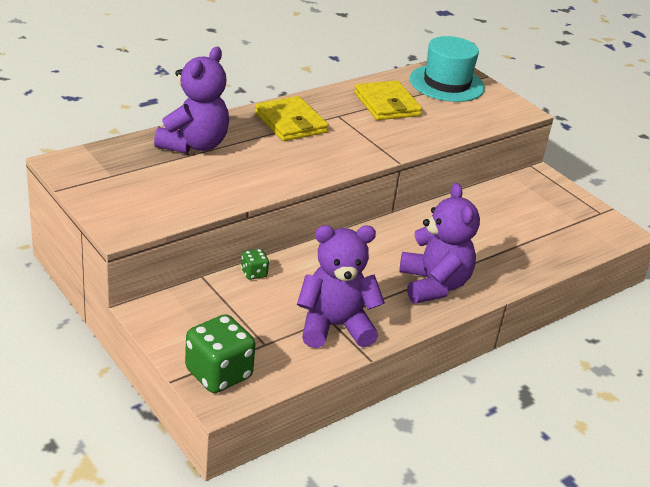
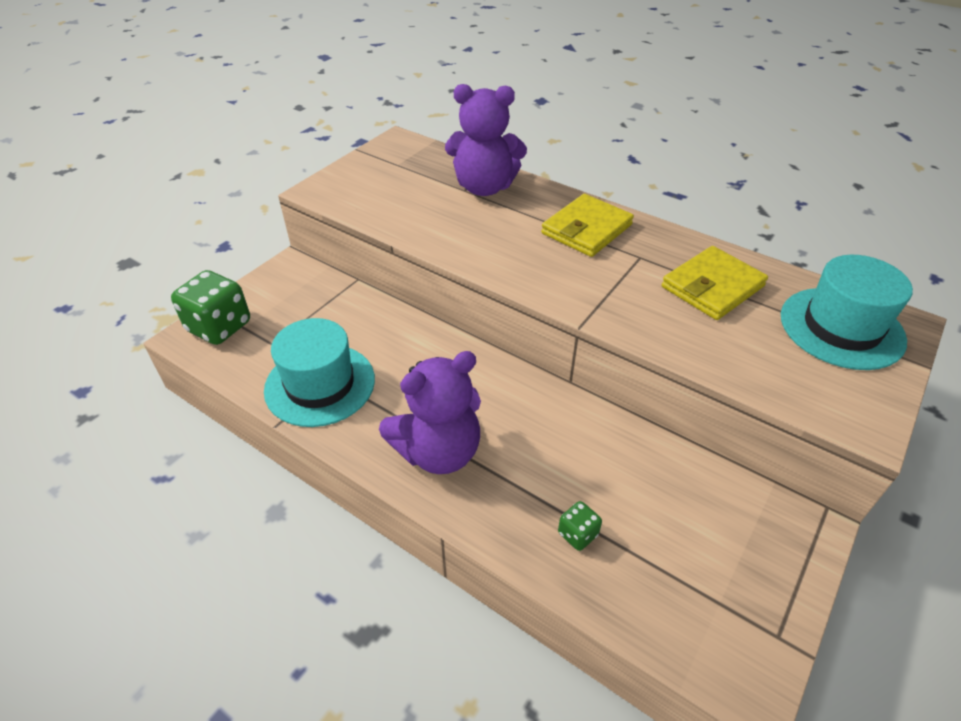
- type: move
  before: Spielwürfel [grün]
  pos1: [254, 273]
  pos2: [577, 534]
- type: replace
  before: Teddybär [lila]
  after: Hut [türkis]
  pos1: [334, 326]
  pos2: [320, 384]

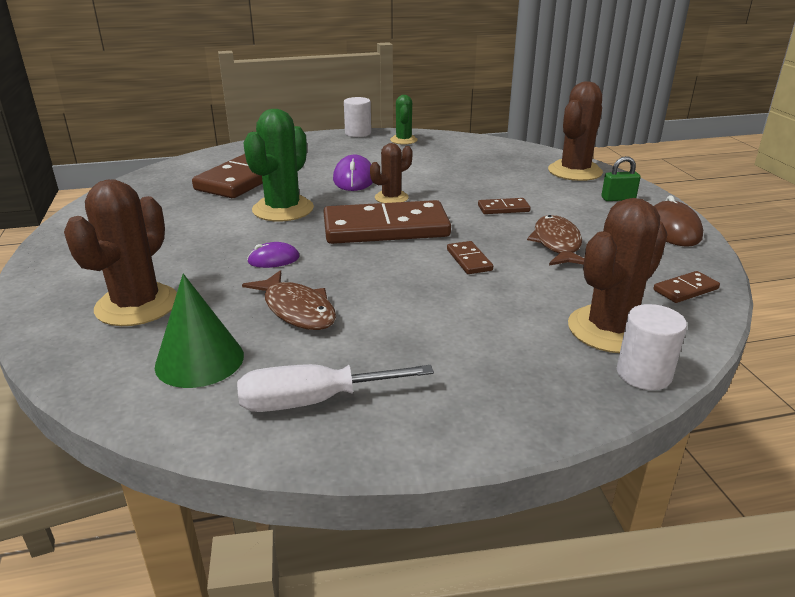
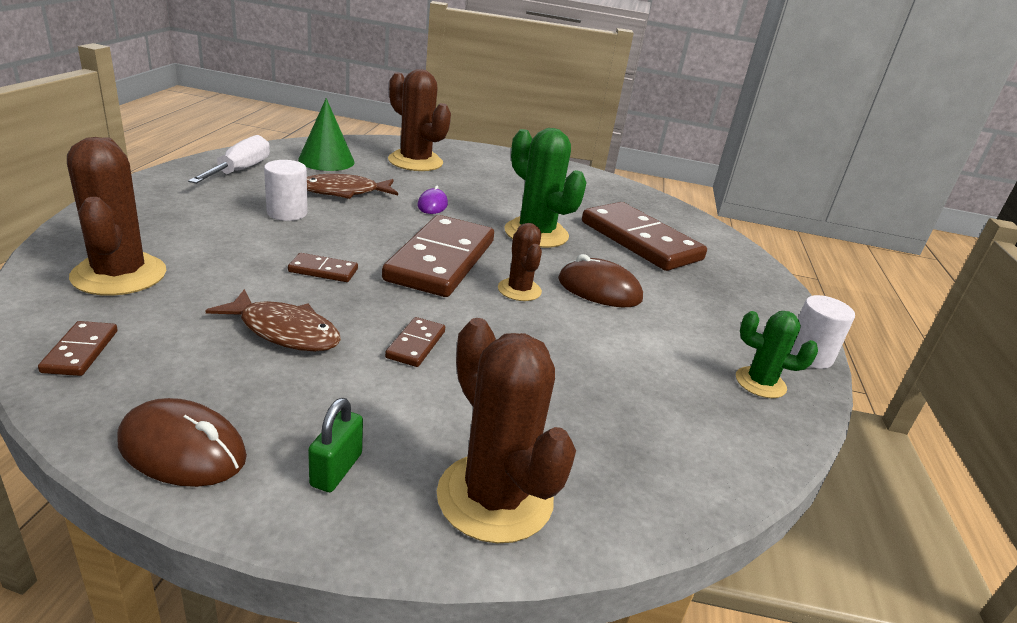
- type: recolor
  before: Computermaus [lila]
  after: Computermaus [braun]
  pos1: [354, 179]
  pos2: [599, 290]
- type: move
  before: Vollzylinder [weiß]
  pos1: [643, 374]
  pos2: [287, 213]

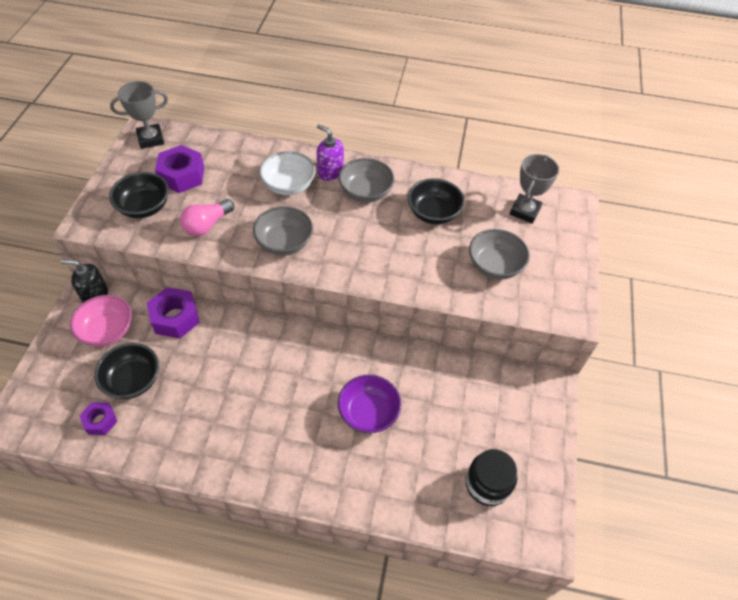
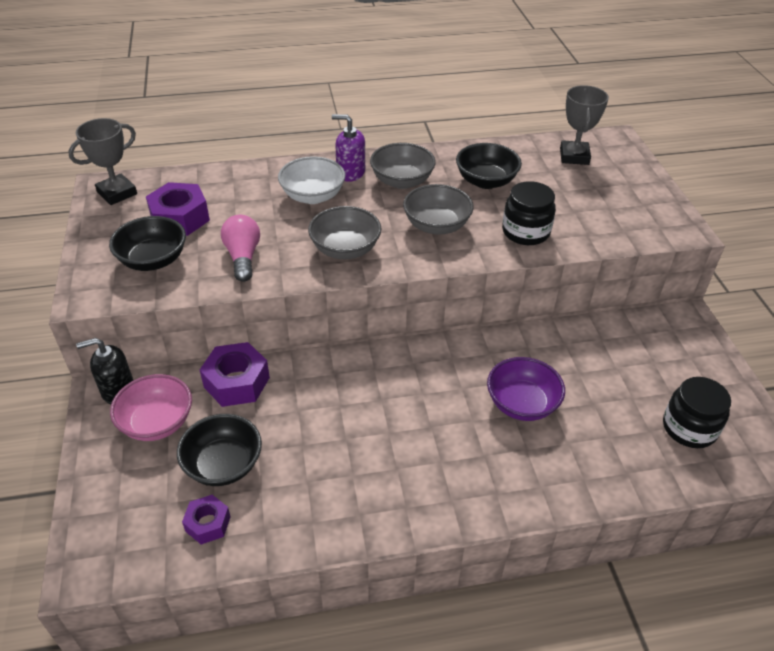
- type: rotate
  before: Glühbirne [rosa]
  pos1: [207, 225]
  pos2: [243, 257]
  turn: 150
- type: move
  before: Schüssel [grau]
  pos1: [494, 266]
  pos2: [436, 225]
- type: insert
  after: Einmachglas [schwarz]
  pos2: [525, 232]

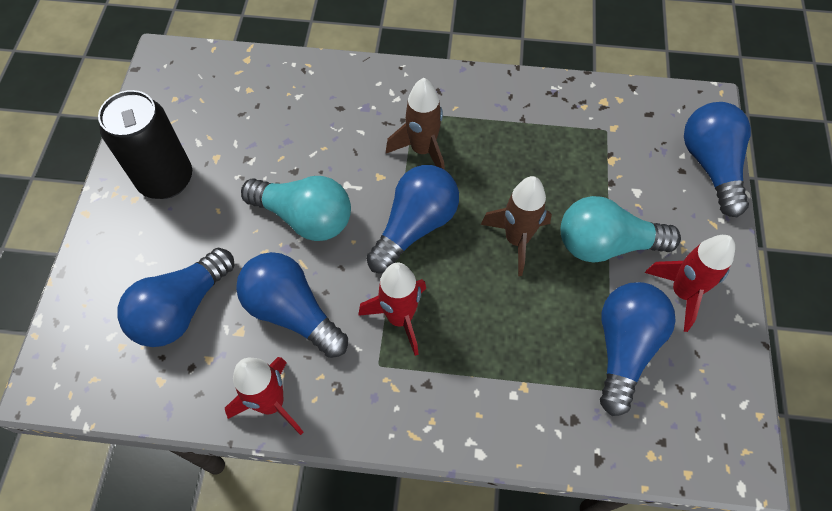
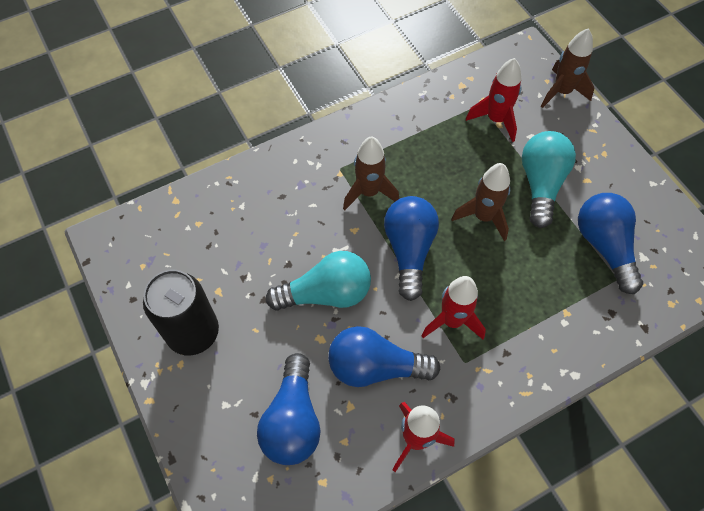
- type: rotate
  before: Glühbirne [türkis]
  pos1: [606, 244]
  pos2: [541, 184]
  turn: 135
- type: move
  before: Rakete [rot]
  pos1: [682, 293]
  pos2: [495, 119]
- type: replace
  before: Glühbirne [blau]
  after: Rakete [braun]
  pos1: [711, 166]
  pos2: [562, 92]

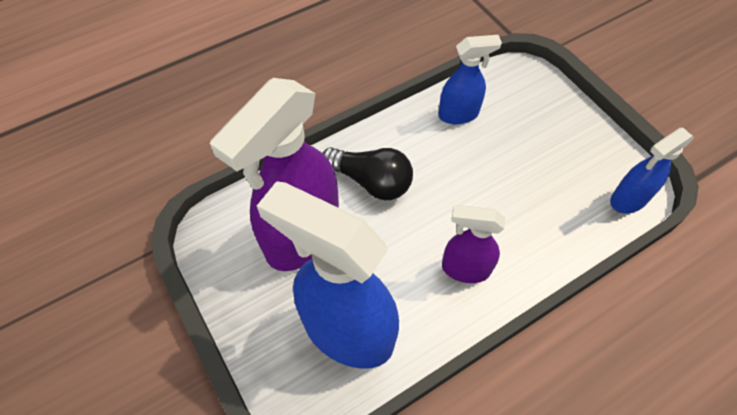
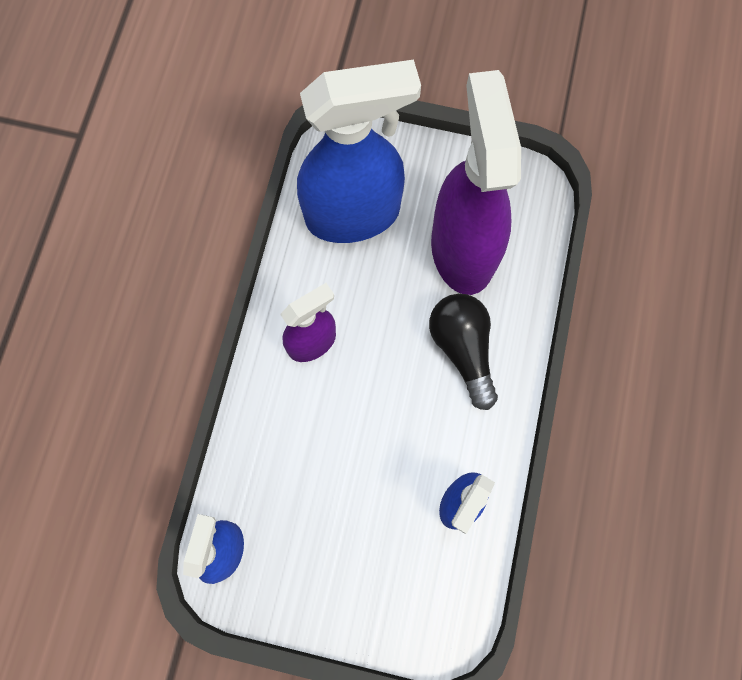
- type: rotate
  before: Glühbirne [schwarz]
  pos1: [371, 181]
  pos2: [462, 349]
  turn: 90

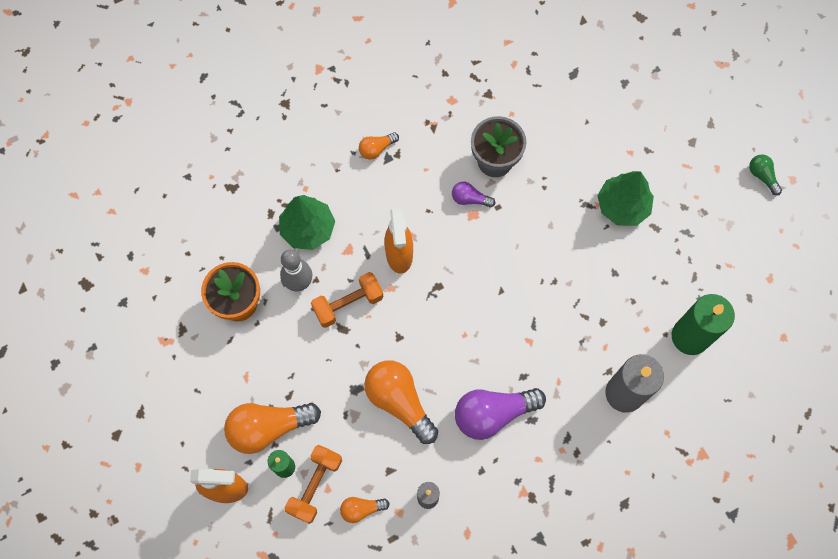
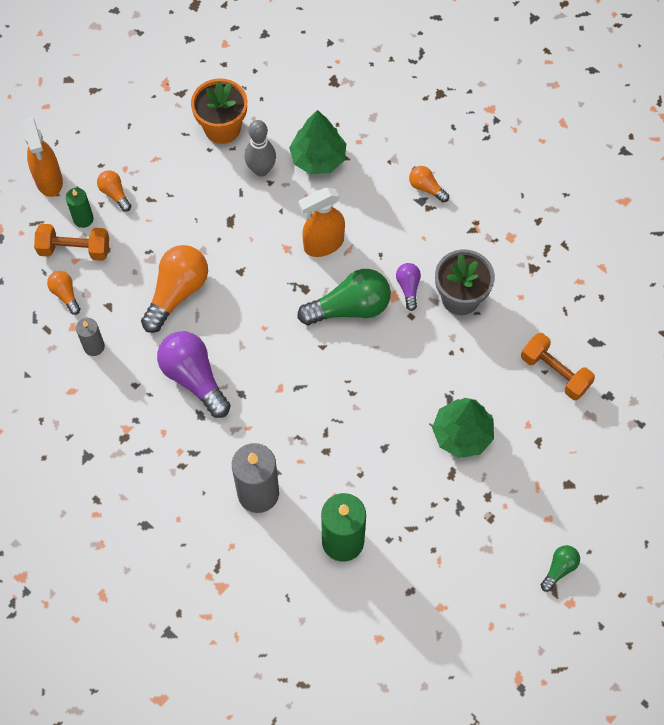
- type: resize
  before: Glühbirne [orange]
  pos1: [269, 428]
  pos2: [115, 193]
  scale: 0.51
- type: move
  before: Hantel [orange]
  pos1: [348, 304]
  pos2: [555, 372]
- type: insert
  after: Glühbirne [grün]
  pos2: [350, 308]

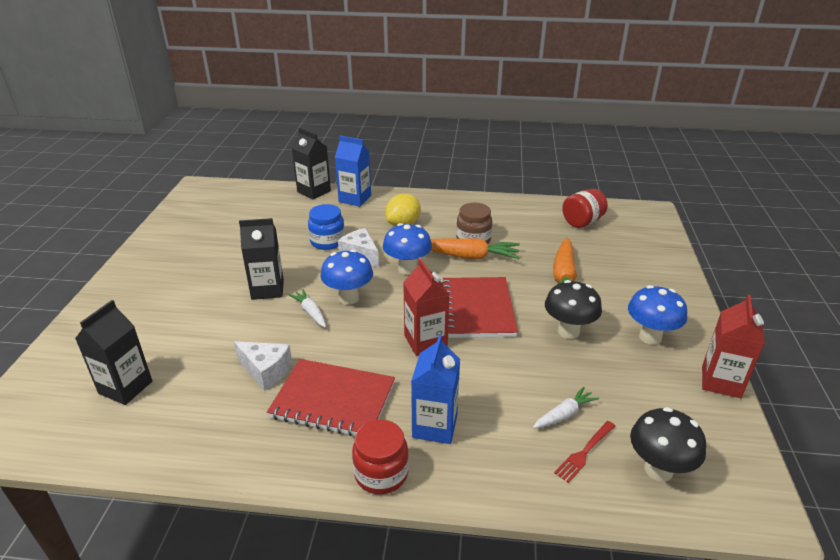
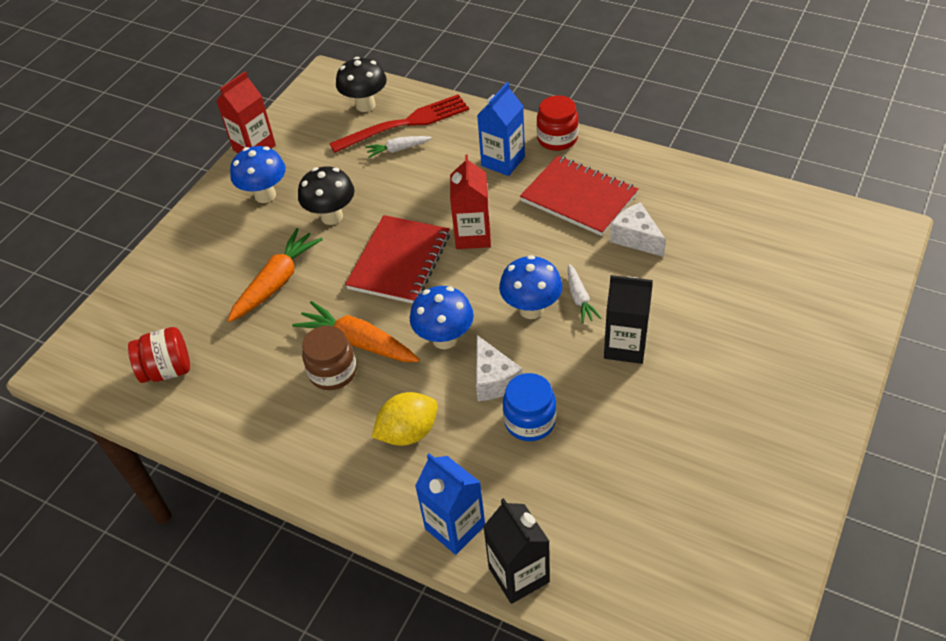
- type: delete
  before: Getränkekarton [schwarz]
  pos1: [125, 387]
- type: resize
  before: Gabel [rot]
  pos1: [584, 452]
  pos2: [405, 124]
  scale: 2.05

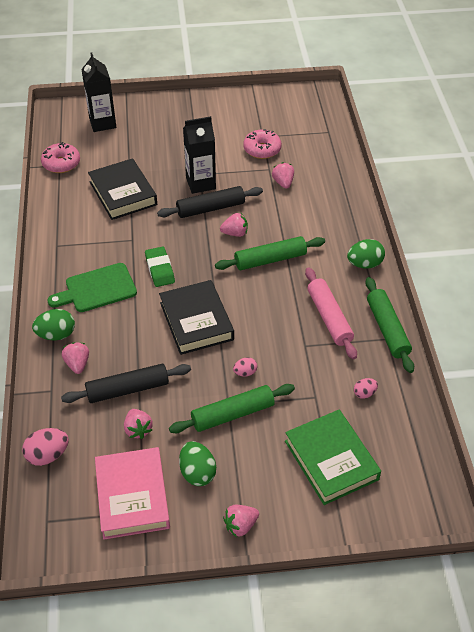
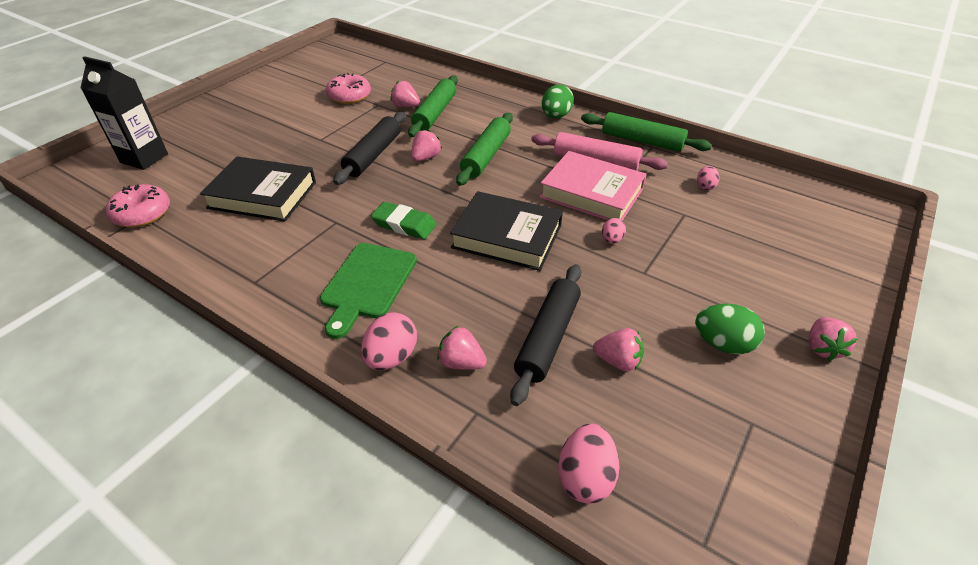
- type: recolor
  before: Ei [grün]
  after: Ei [rosa]
  pos1: [56, 335]
  pos2: [391, 357]
- type: move
  before: Buch [rosa]
  pos1: [132, 496]
  pos2: [591, 193]
- type: move
  before: Nudelholz [grün]
  pos1: [232, 414]
  pos2: [435, 113]
- type: delete
  before: Getränkekarton [schwarz]
  pos1: [200, 183]
- type: delete
  before: Buch [grün]
  pos1: [331, 460]

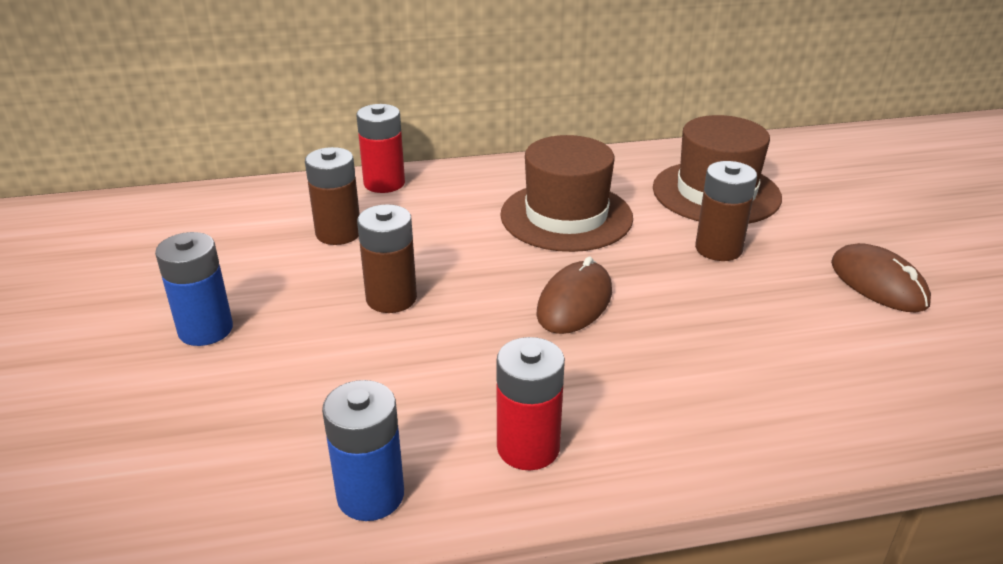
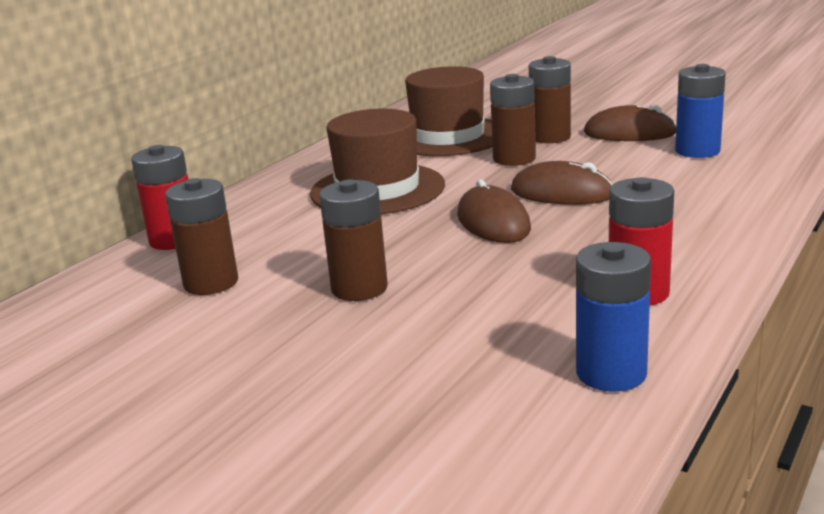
- type: move
  before: Batterie [blau]
  pos1: [205, 330]
  pos2: [697, 151]
- type: insert
  after: Computermaus [braun]
  pos2: [562, 193]
- type: insert
  after: Batterie [braun]
  pos2: [550, 137]

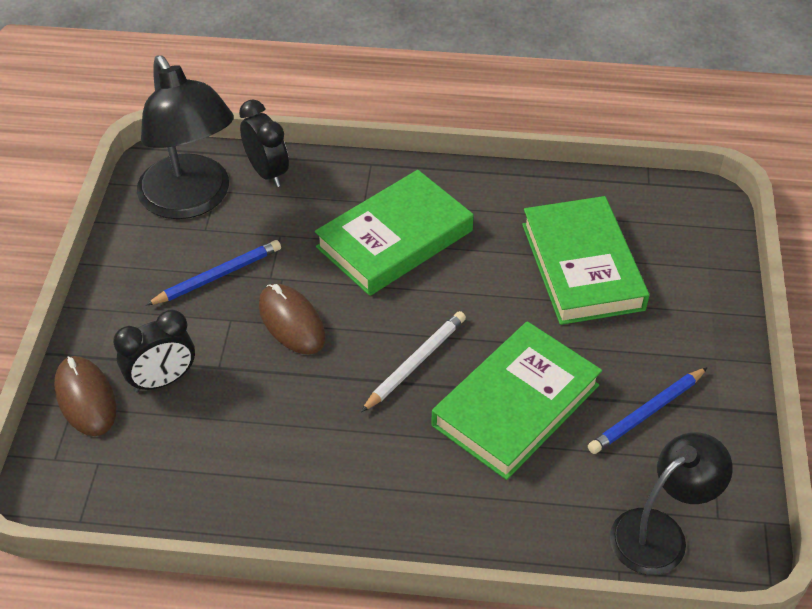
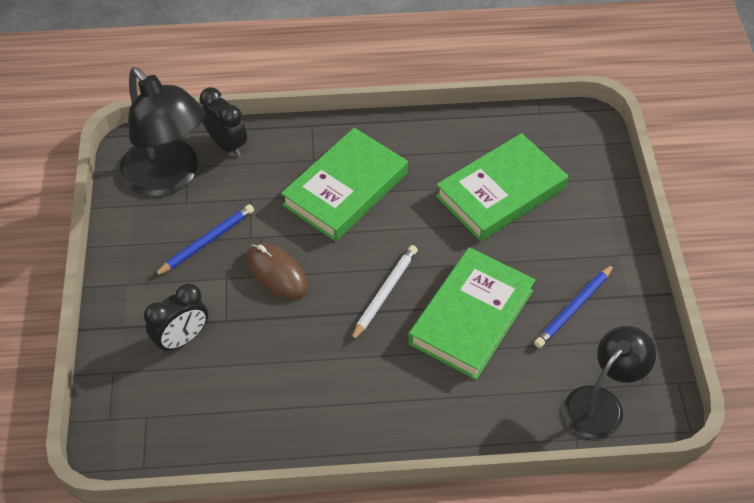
- type: delete
  before: Computermaus [braun]
  pos1: [86, 398]
- type: rotate
  before: Buch [grün]
  pos1: [582, 266]
  pos2: [500, 192]
  turn: 75

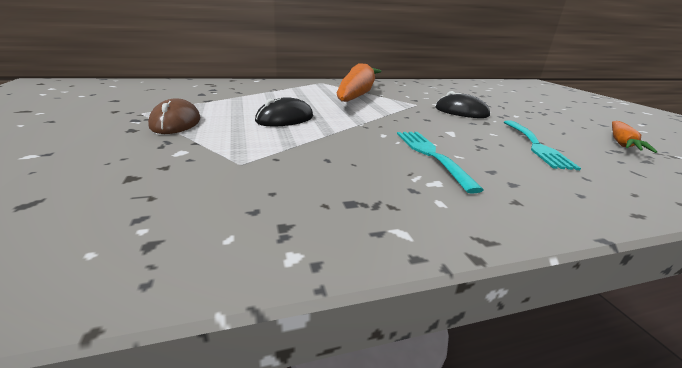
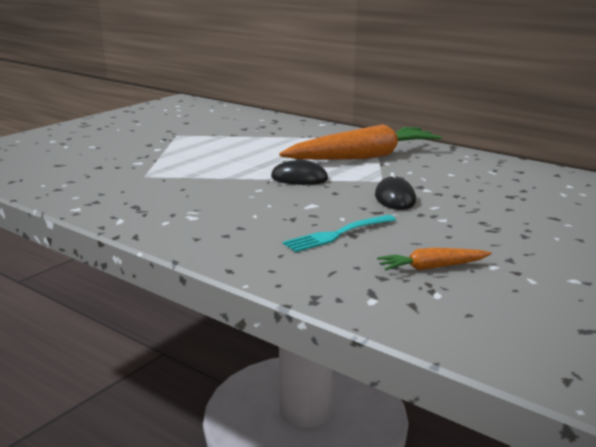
- type: delete
  before: Computermaus [braun]
  pos1: [176, 123]
- type: move
  before: Computermaus [schwarz]
  pos1: [285, 119]
  pos2: [299, 178]
- type: delete
  before: Gabel [türkis]
  pos1: [432, 155]

